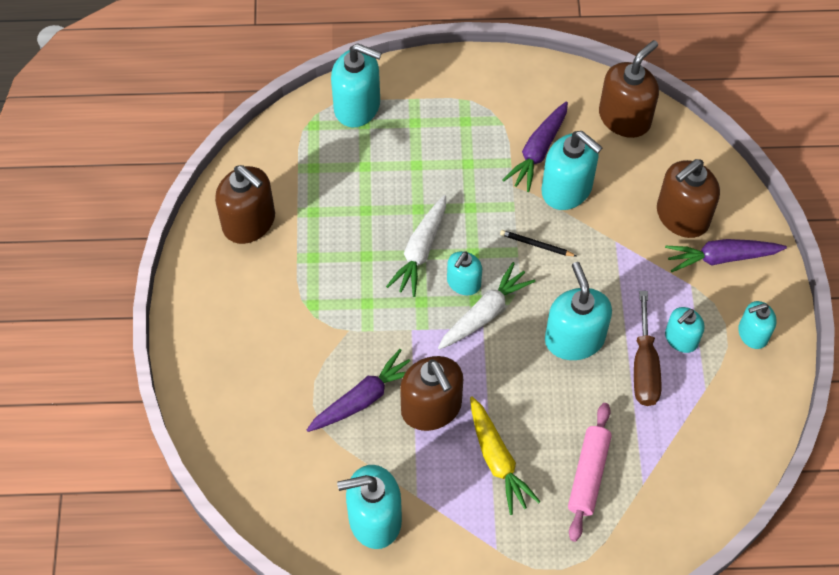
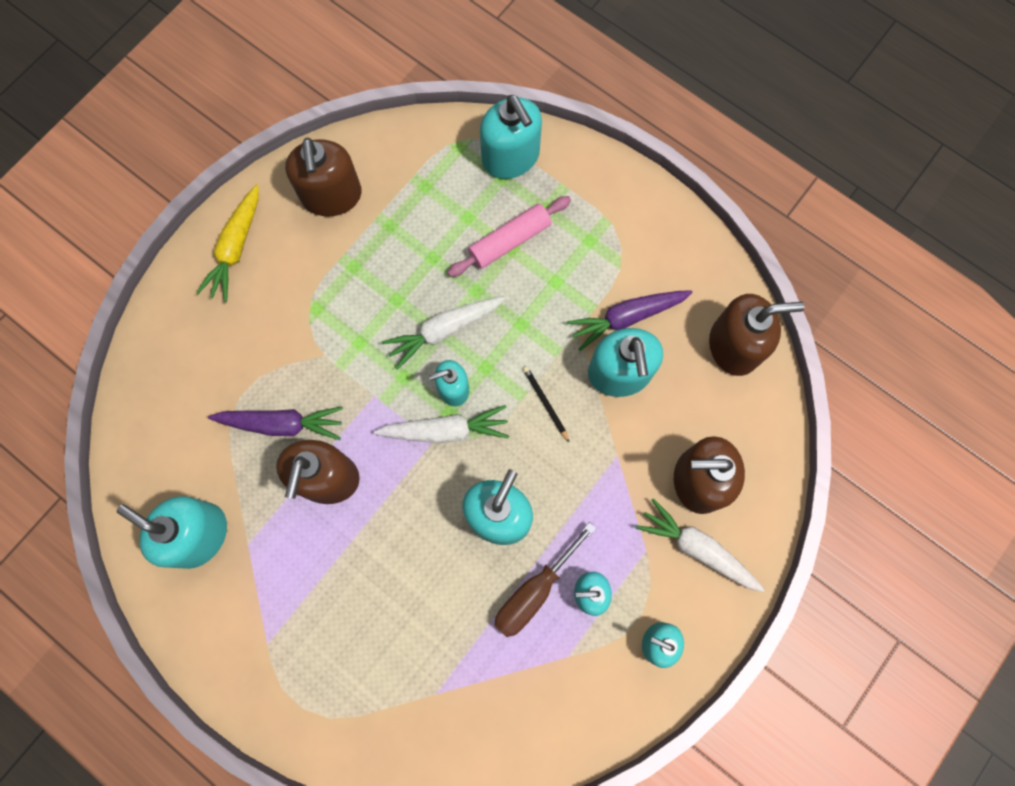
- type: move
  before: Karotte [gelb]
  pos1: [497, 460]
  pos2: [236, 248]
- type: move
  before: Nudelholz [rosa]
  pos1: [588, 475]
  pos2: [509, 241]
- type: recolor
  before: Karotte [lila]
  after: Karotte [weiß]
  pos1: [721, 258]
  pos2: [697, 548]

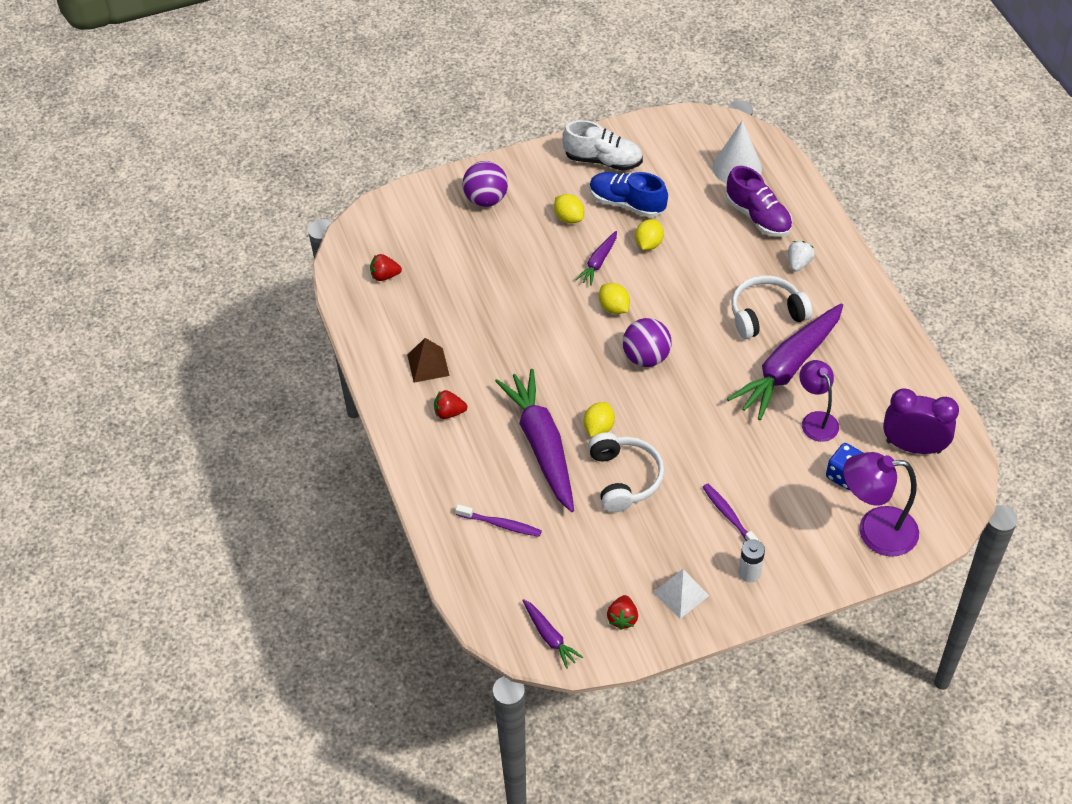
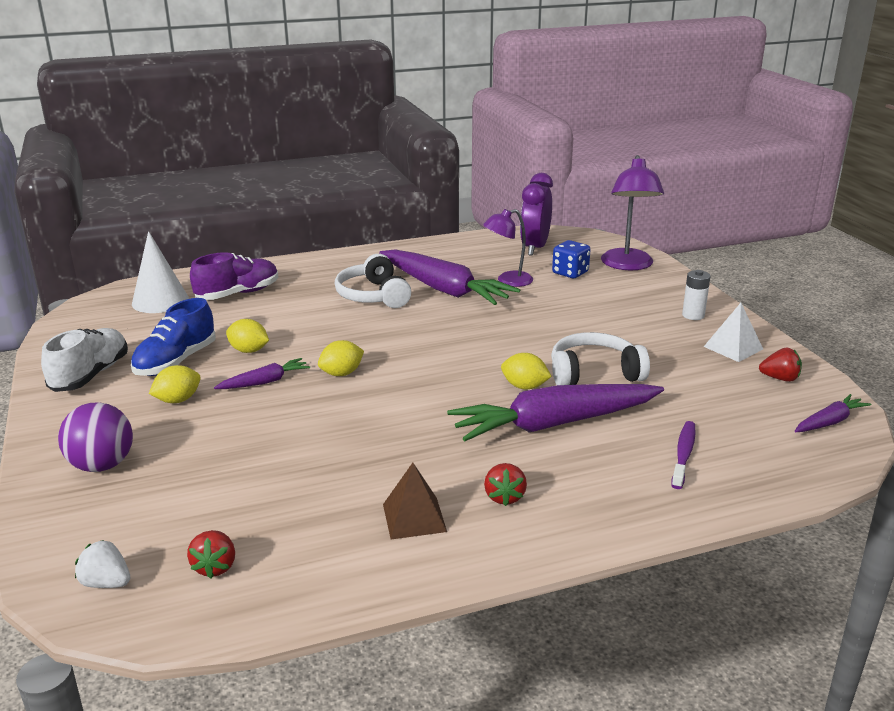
- type: rotate
  before: Karotte [lila]
  pos1: [598, 262]
  pos2: [265, 382]
  turn: -60
- type: delete
  before: Ball [lila]
  pos1: [646, 357]
- type: delete
  before: Zahnbürste [lila]
  pos1: [729, 516]
- type: move
  before: Erdbeere [weiß]
  pos1: [798, 263]
  pos2: [106, 583]

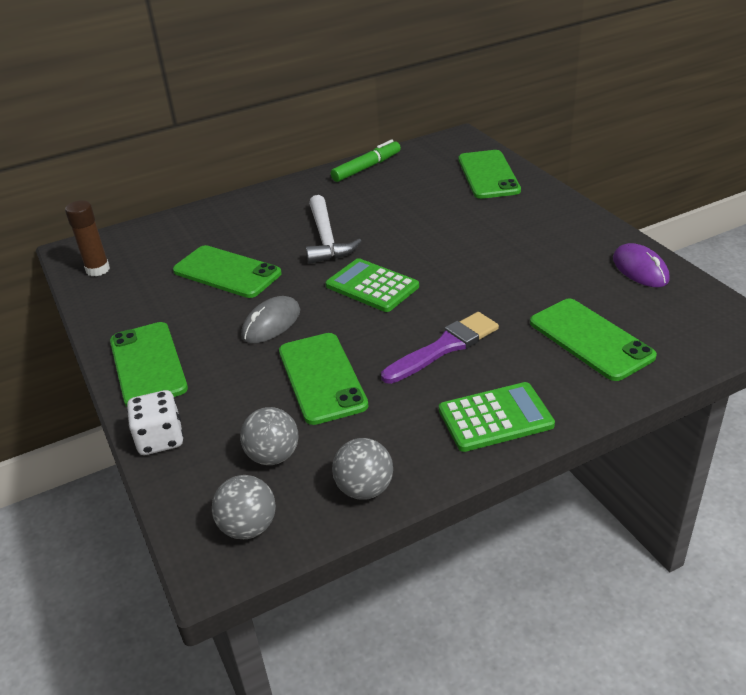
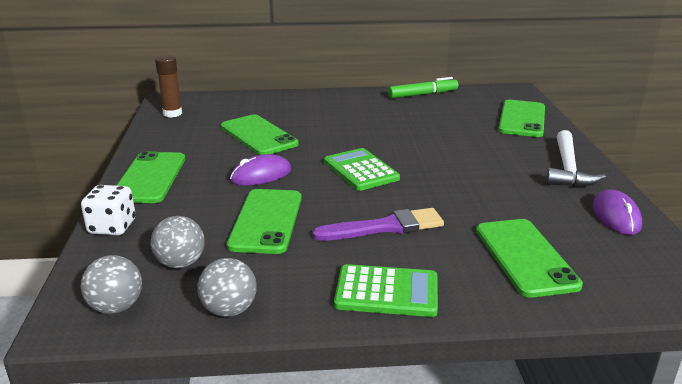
- type: recolor
  before: Computermaus [grau]
  after: Computermaus [lila]
  pos1: [271, 323]
  pos2: [261, 175]
- type: move
  before: Hammer [weiß]
  pos1: [326, 239]
  pos2: [568, 169]

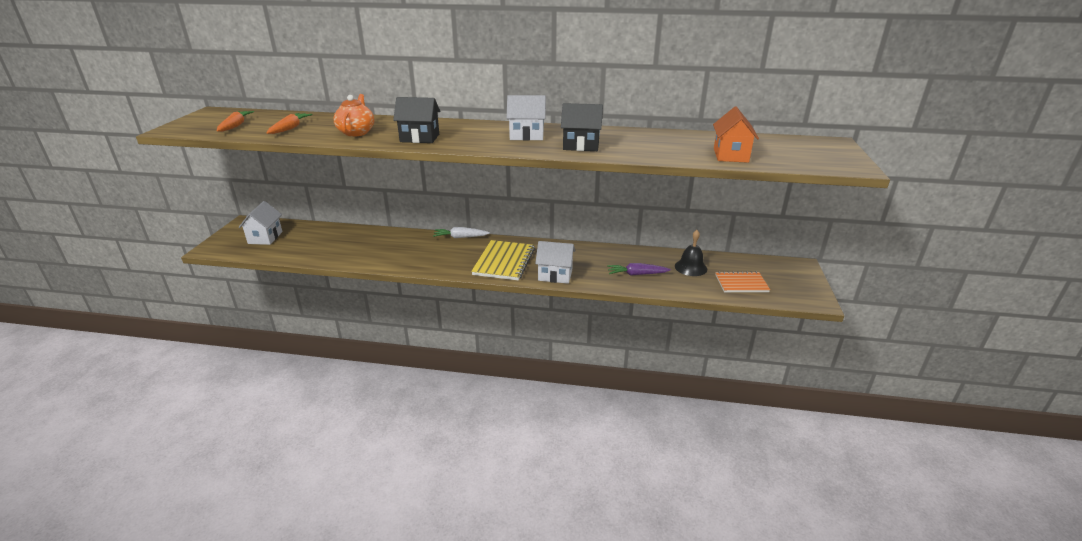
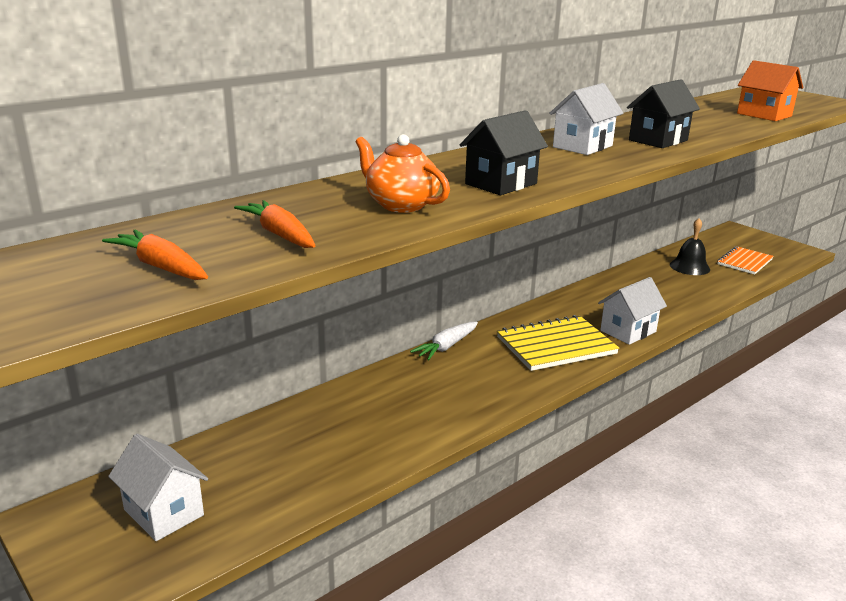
- type: rotate
  before: Notizbuch [gelb]
  pos1: [504, 262]
  pos2: [556, 345]
  turn: -75
- type: delete
  before: Karotte [lila]
  pos1: [636, 274]

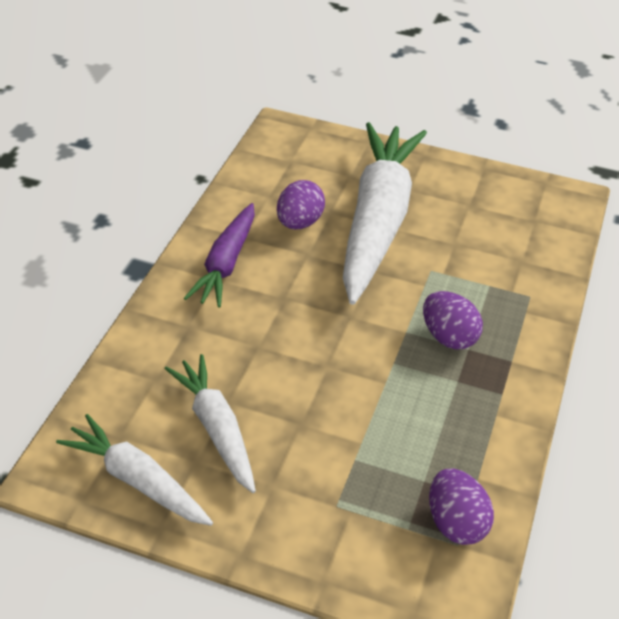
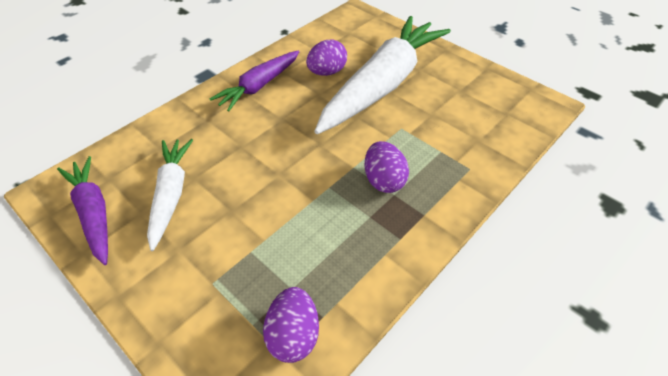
- type: recolor
  before: Karotte [weiß]
  after: Karotte [lila]
  pos1: [137, 480]
  pos2: [93, 213]

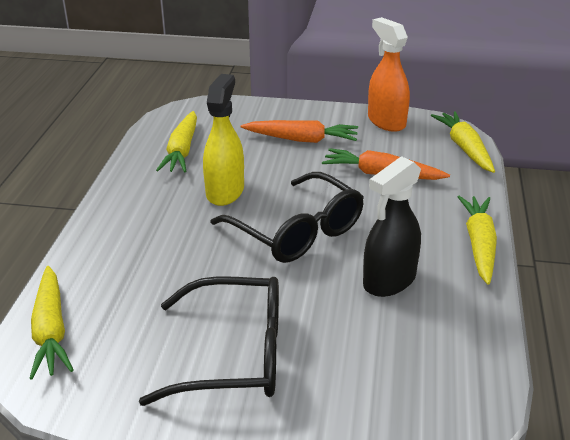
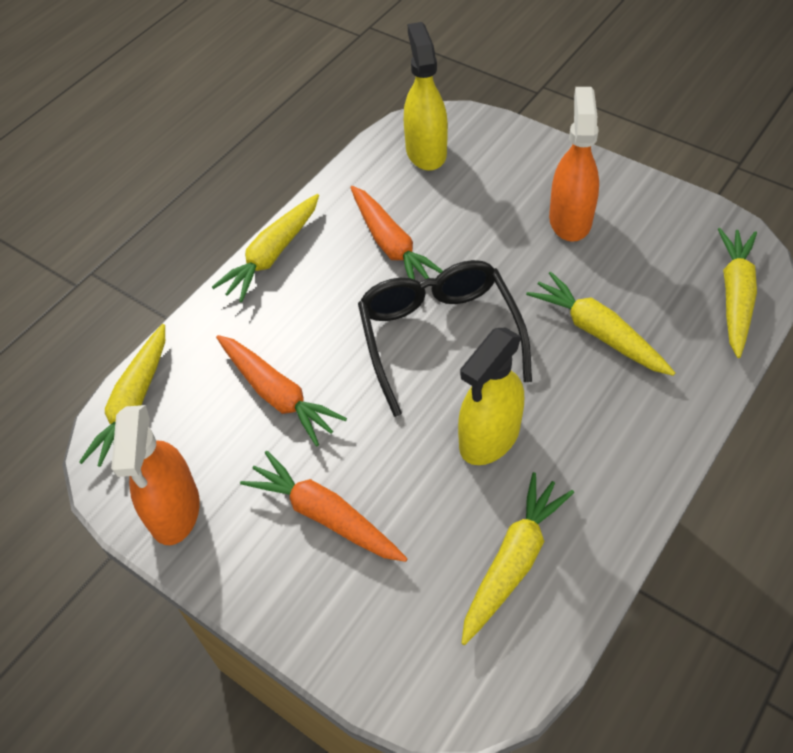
- type: replace
  before: Brille [schwarz]
  after: Sprühflasche [orange]
  pos1: [235, 355]
  pos2: [570, 219]
- type: replace
  before: Sprühflasche [schwarz]
  after: Karotte [orange]
  pos1: [389, 281]
  pos2: [391, 245]
- type: insert
  after: Sprühflasche [gelb]
  pos2: [426, 152]
- type: insert
  after: Karotte [gelb]
  pos2: [598, 332]

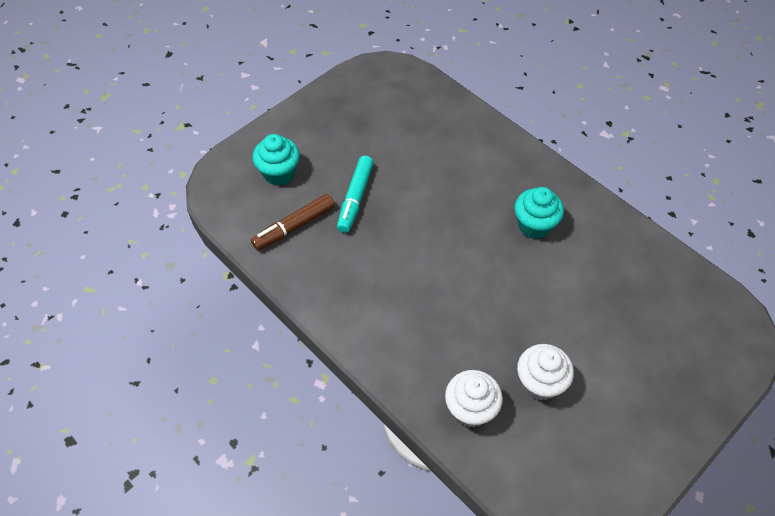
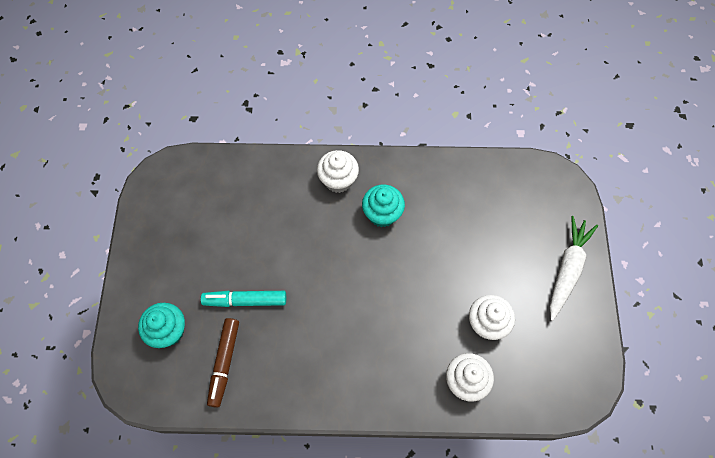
- type: rotate
  before: Filzstift [türkis]
  pos1: [355, 198]
  pos2: [245, 300]
  turn: 120
- type: insert
  after: Muffin [weiß]
  pos2: [338, 180]
- type: insert
  after: Karotte [weiß]
  pos2: [567, 269]

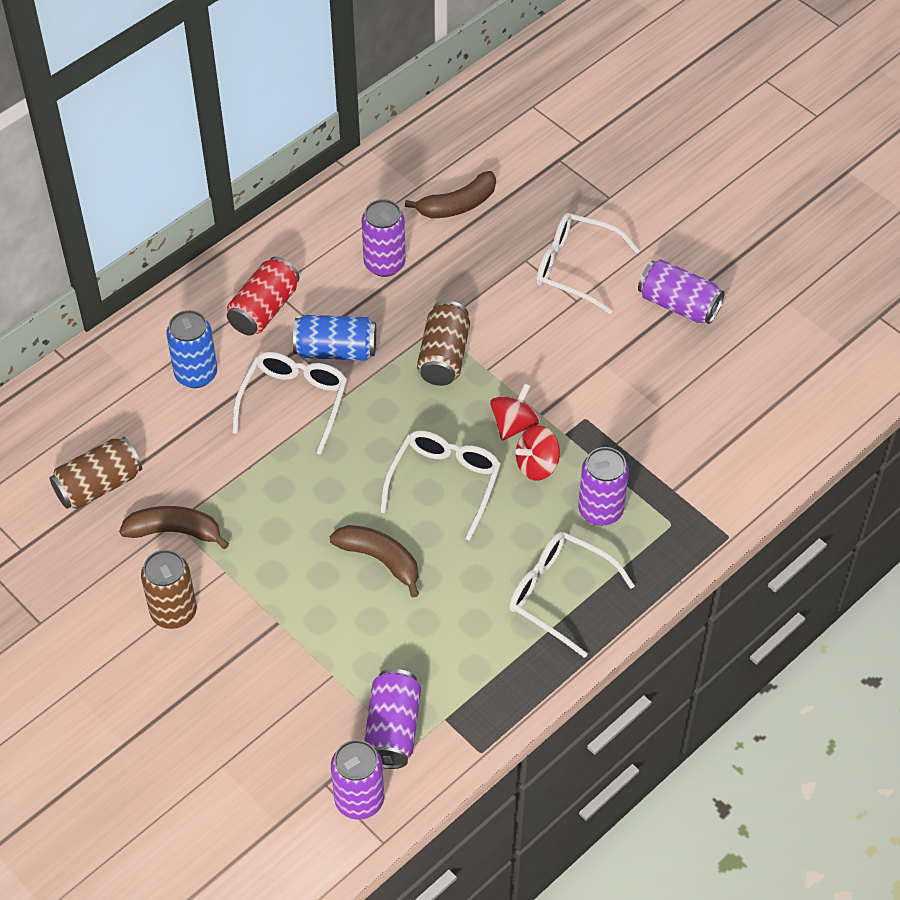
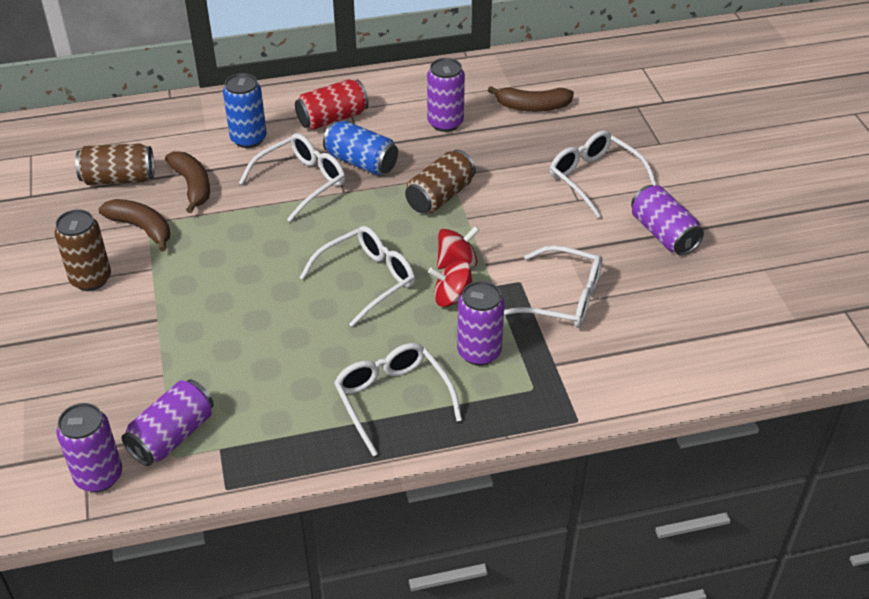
- type: move
  before: Banane [braun]
  pos1: [380, 560]
  pos2: [192, 186]
- type: insert
  after: Brille [weiß]
  pos2: [563, 298]

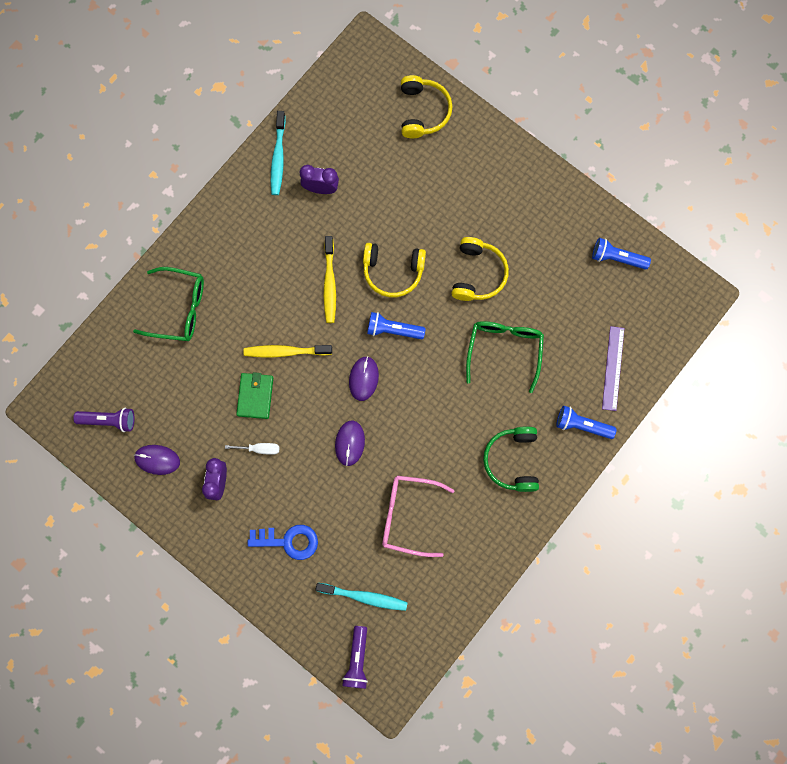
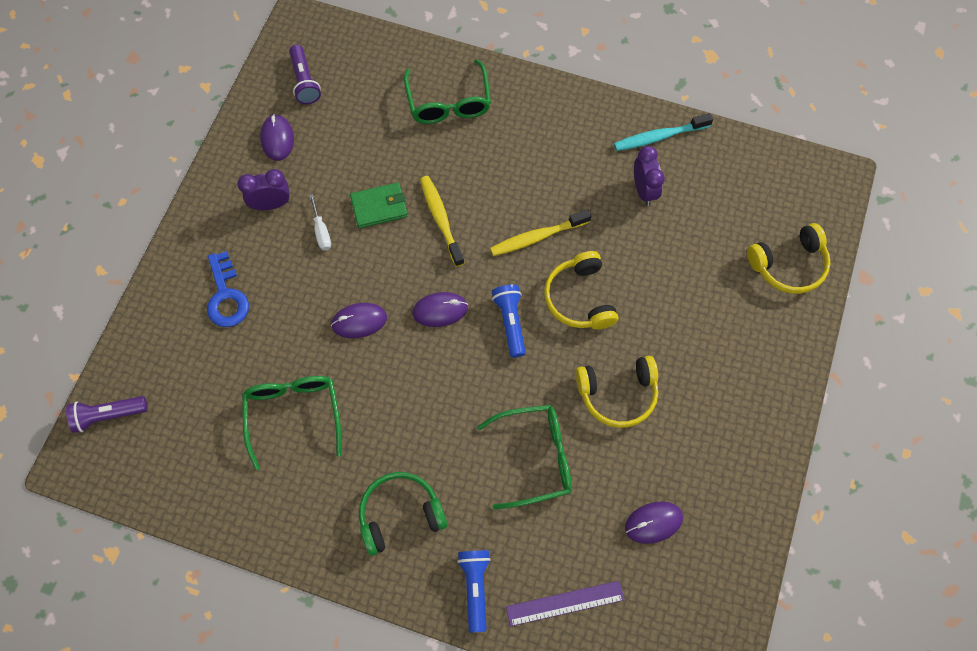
- type: delete
  before: Zahnbürste [türkis]
  pos1: [364, 597]
- type: recolor
  before: Brille [rosa]
  after: Brille [grün]
  pos1: [409, 516]
  pos2: [294, 416]
- type: delete
  before: Taschenlampe [blau]
  pos1: [617, 258]
- type: insert
  after: Computermaus [lila]
  pos2: [653, 522]

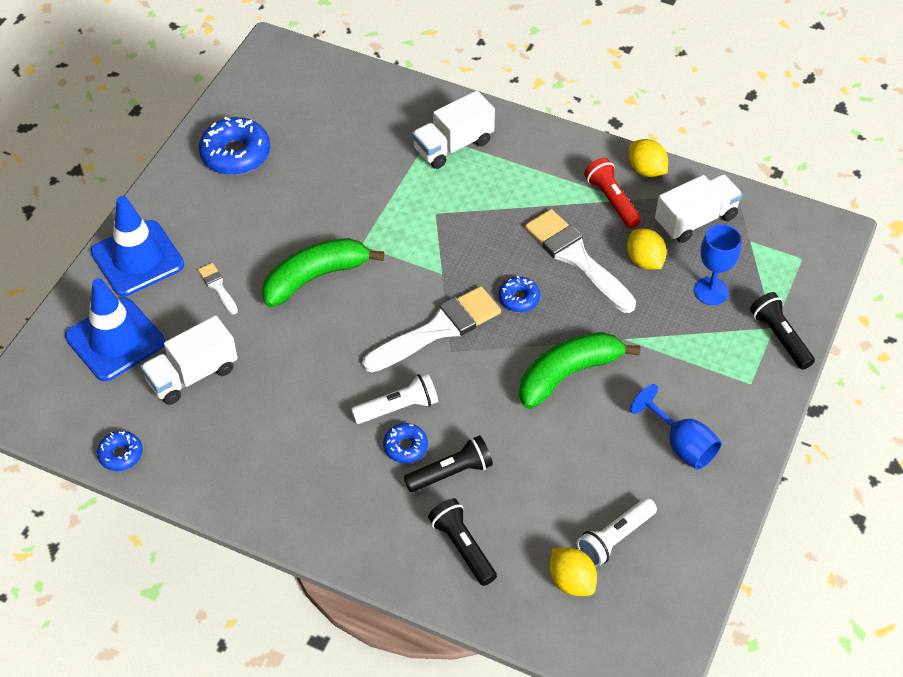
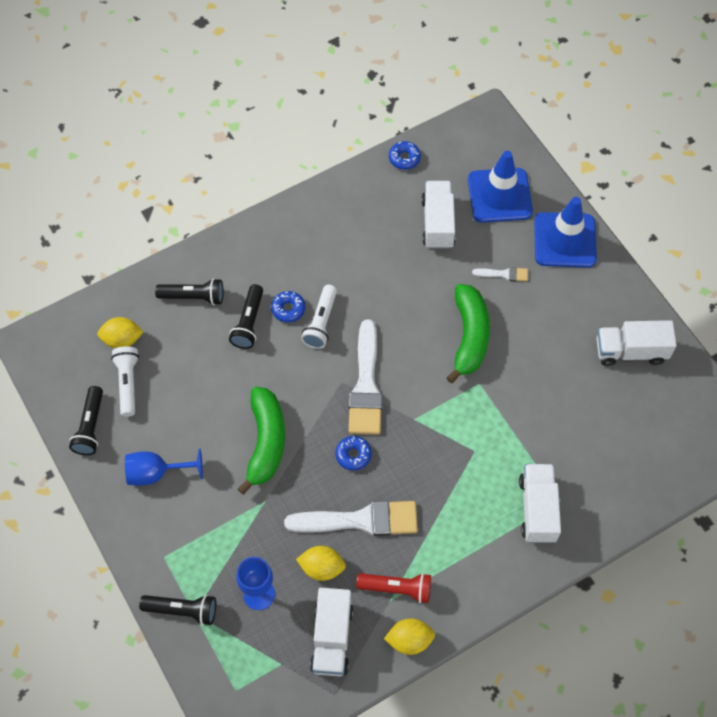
- type: replace
  before: Donut [blau]
  after: Lastwagen [weiß]
  pos1: [235, 154]
  pos2: [630, 351]
- type: insert
  after: Taschenlampe [schwarz]
  pos2: [90, 427]

